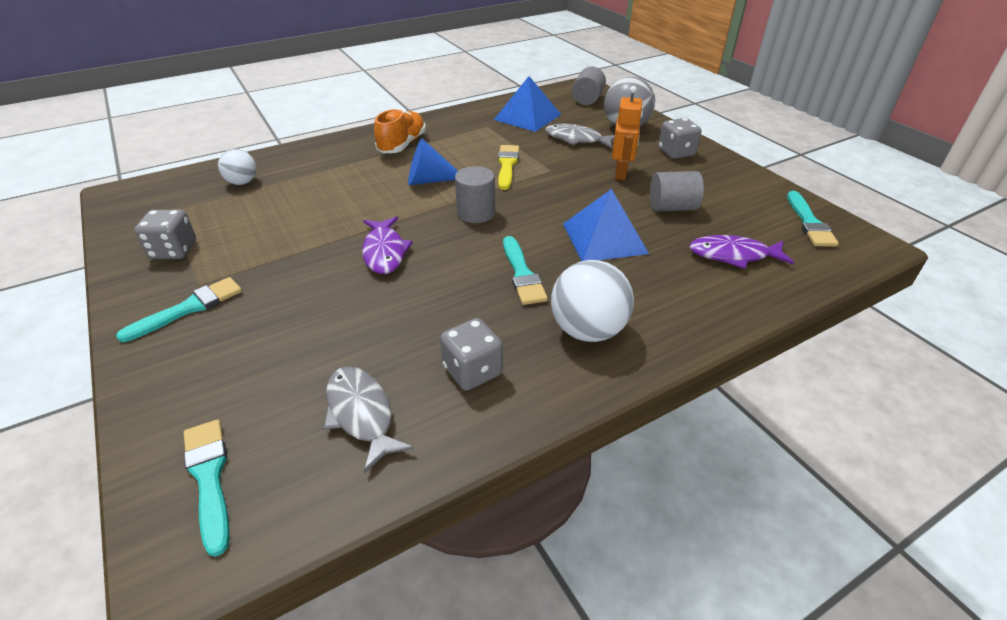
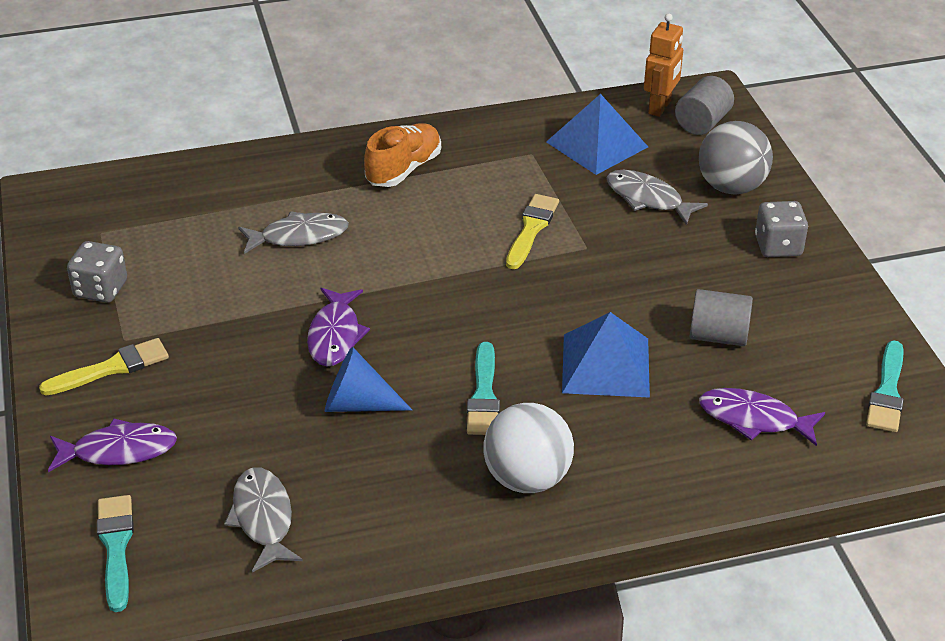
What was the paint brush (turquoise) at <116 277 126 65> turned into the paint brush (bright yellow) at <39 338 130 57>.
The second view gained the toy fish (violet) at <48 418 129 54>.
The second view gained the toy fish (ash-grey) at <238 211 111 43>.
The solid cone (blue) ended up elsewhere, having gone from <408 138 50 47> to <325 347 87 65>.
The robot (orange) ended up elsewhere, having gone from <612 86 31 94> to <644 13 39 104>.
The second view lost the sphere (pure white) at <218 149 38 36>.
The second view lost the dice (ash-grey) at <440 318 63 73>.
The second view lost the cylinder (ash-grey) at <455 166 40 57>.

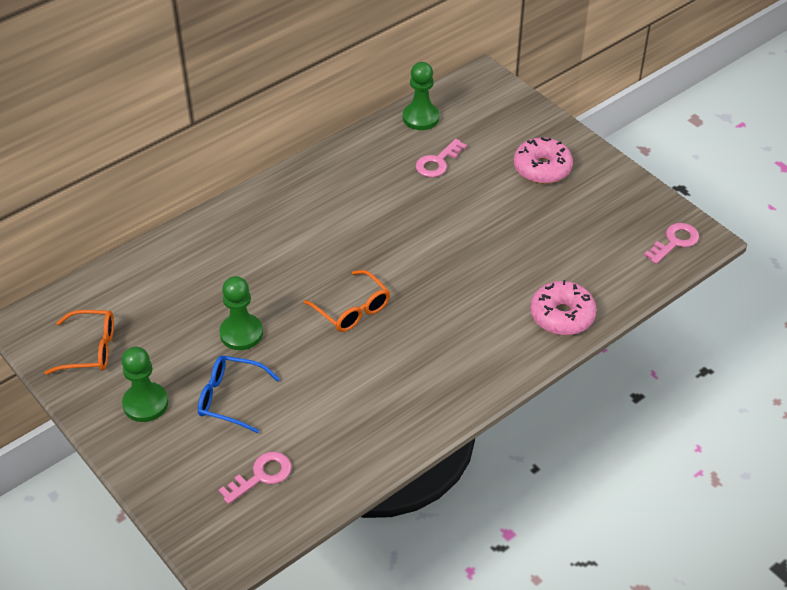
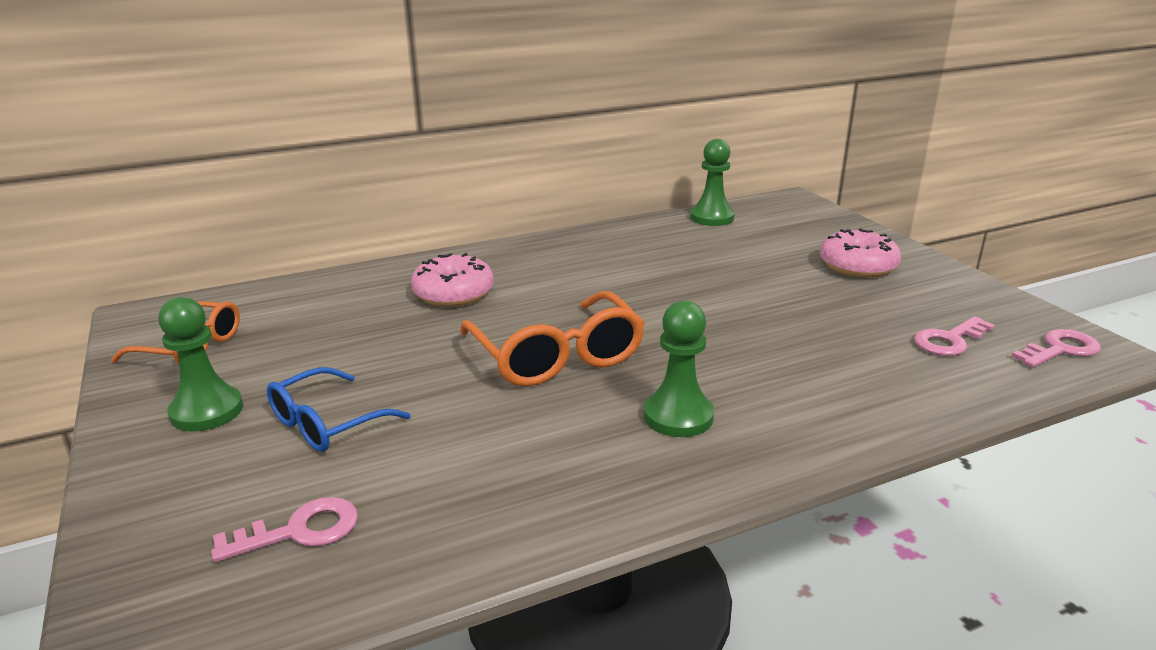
The spectacles (blue) at <198 356 82 77> ended up facing another way, 75 degrees counterclockwise from before.
The doughnut (pink) ended up elsewhere, having gone from <530 280 66 55> to <411 253 83 54>.
The size of the spectacles (orange) at <304 270 86 62> changed by a factor of 1.54.
The game pawn (leaf-green) ended up elsewhere, having gone from <219 276 44 74> to <644 301 70 136>.
The door key (pink) ended up elsewhere, having gone from <416 139 51 38> to <914 316 81 40>.

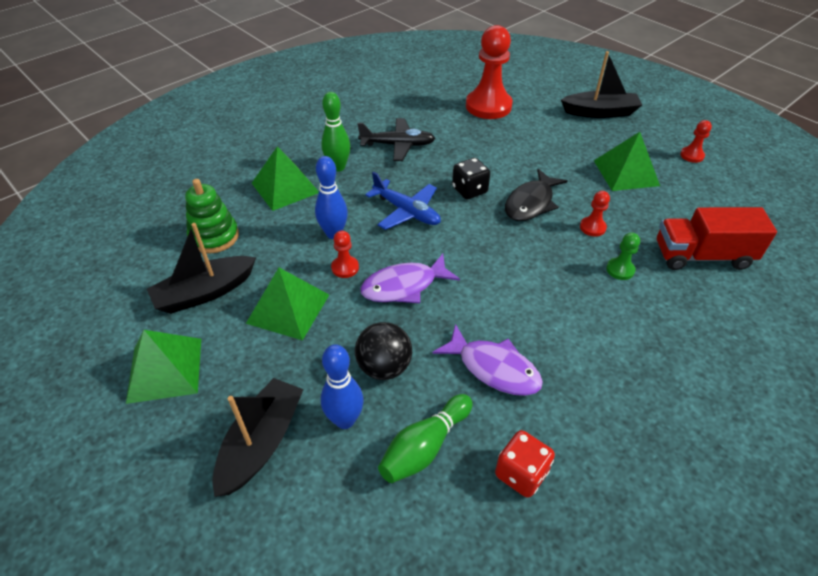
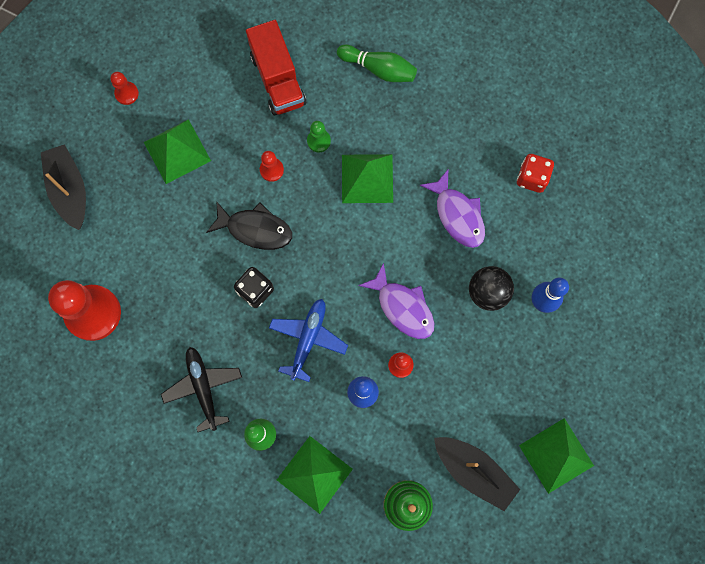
The tenpin (leaf-green) ended up elsewhere, having gone from <378 394 95 89> to <337 45 80 37>.
The pyramid (leaf-green) ended up elsewhere, having gone from <246 268 83 72> to <342 154 51 49>.
The toy fish (violet) at <432 324 111 72> ended up facing another way, 135 degrees clockwise from before.
The second view lost the boat (jet-black) at <212 378 92 119>.

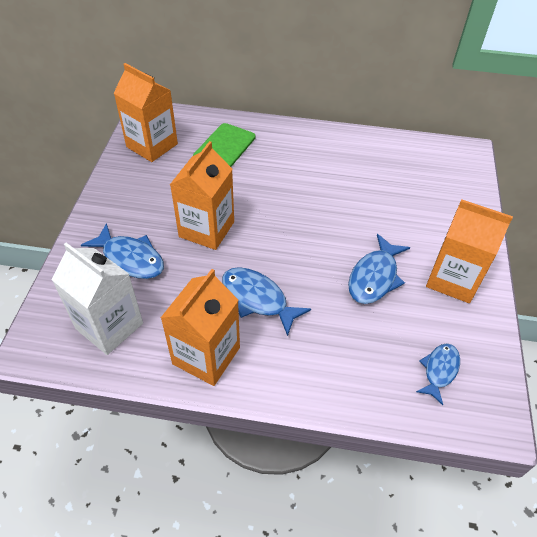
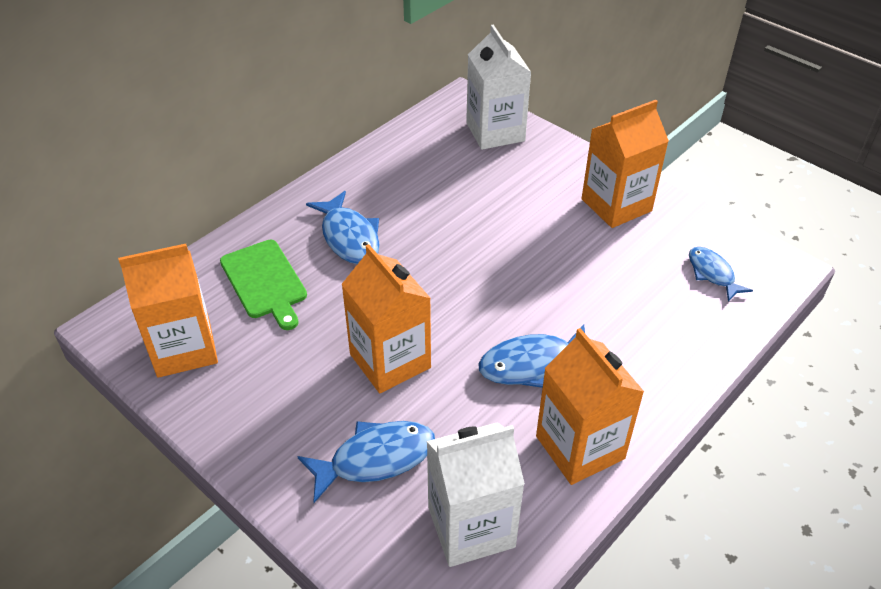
The toy fish (blue) ended up elsewhere, having gone from <348 234 62 70> to <306 191 74 73>.
The second view gained the carton (pure white) at <466 25 66 125>.

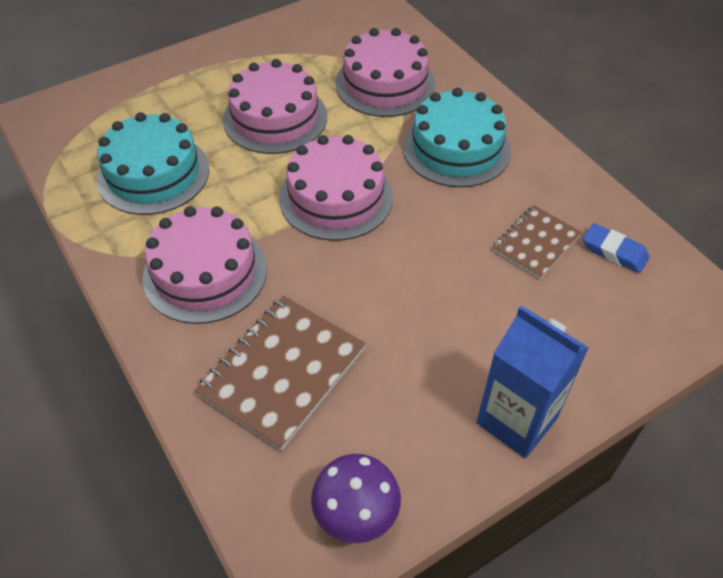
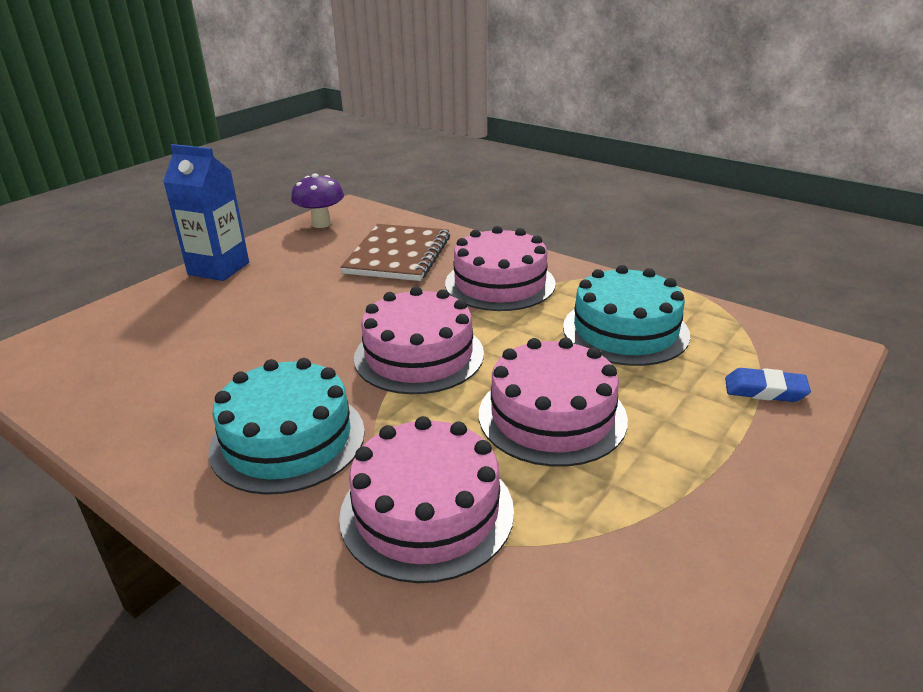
The eraser (blue) ended up elsewhere, having gone from <583 223 66 50> to <725 368 86 34>.
The second view lost the exercise book (dark brown) at <492 205 90 74>.

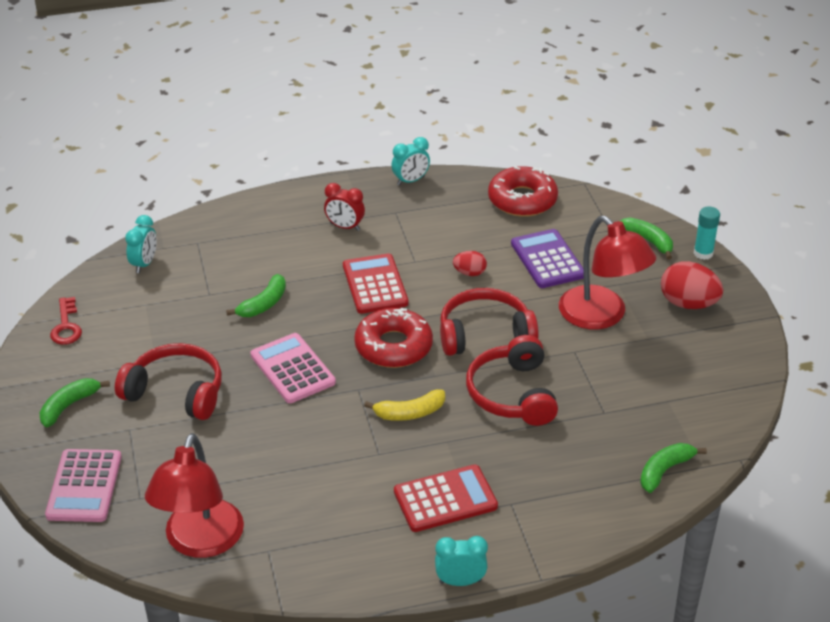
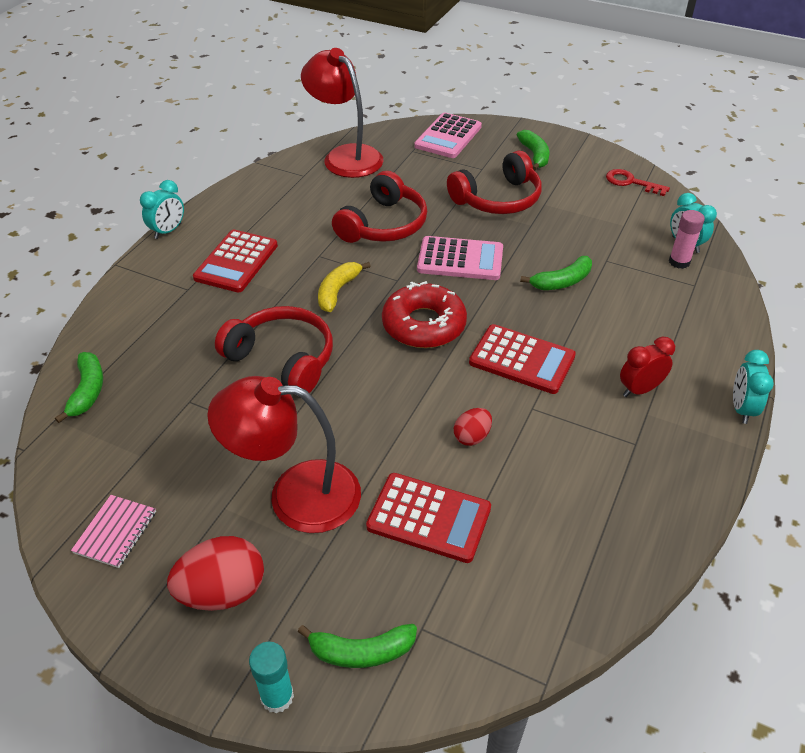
The second view gained the exercise book (pink) at <71 495 85 73>.
The over-ear headphones (red) ended up elsewhere, having gone from <440 288 99 68> to <332 171 95 72>.
What was the pocket calculator (violet) at <511 229 73 59> turned into the pocket calculator (red) at <366 473 125 90>.
The pocket calculator (pink) at <45 449 77 73> ended up facing another way, 105 degrees counterclockwise from before.
The toy banana (leaf-green) at <226 274 60 43> ended up facing another way, 105 degrees counterclockwise from before.
The second view gained the glue stick (pink) at <669 210 36 59>.
The alarm clock (turquoise) ended up elsewhere, having gone from <391 137 39 49> to <733 350 41 74>.
The second view lost the doughnut (red) at <488 166 70 51>.

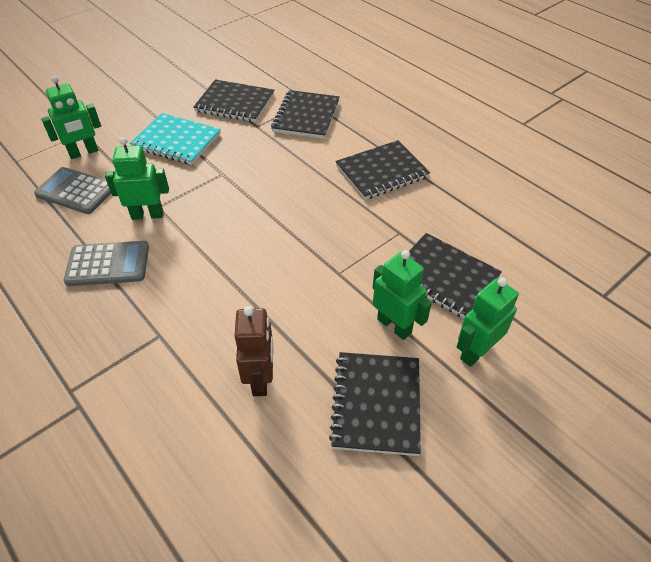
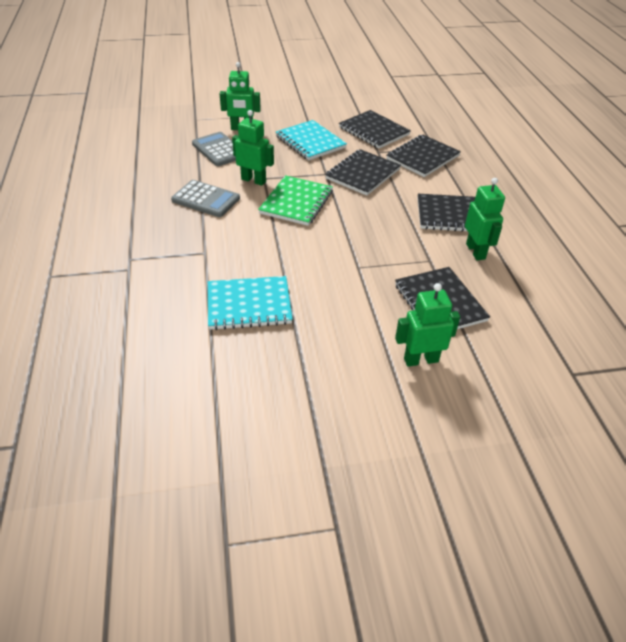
Where the robot (dark brown) stood at <235 306 38 90>, the exercise book (turquoise) came to stand at <208 276 85 54>.
The second view gained the exercise book (leaf-green) at <258 175 75 51>.
The exercise book (jet-black) ended up elsewhere, having gone from <329 352 92 104> to <325 149 76 47>.
The robot (leaf-green) ended up elsewhere, having gone from <373 250 59 90> to <465 178 40 82>.

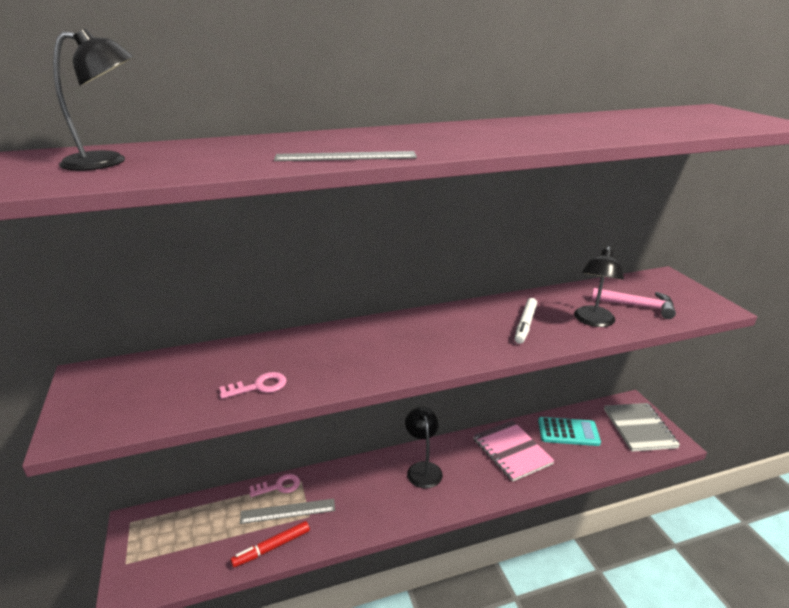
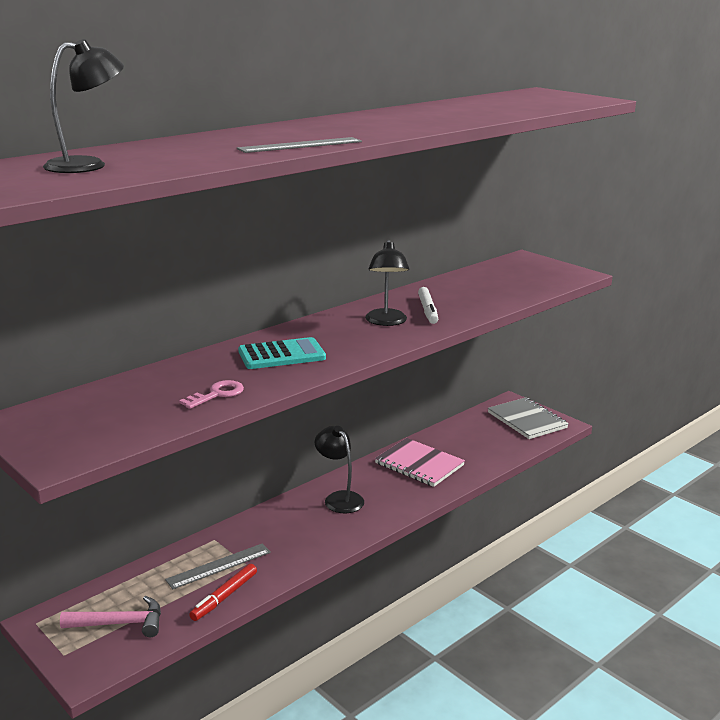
The claw hammer (pink) ended up elsewhere, having gone from <592 288 84 31> to <60 596 101 41>.
The pocket calculator (turquoise) ended up elsewhere, having gone from <538 417 63 29> to <238 337 88 32>.
The lamp (jet-black) ended up elsewhere, having gone from <574 246 50 81> to <365 240 44 86>.
The second view lost the door key (pink) at <249 474 51 23>.

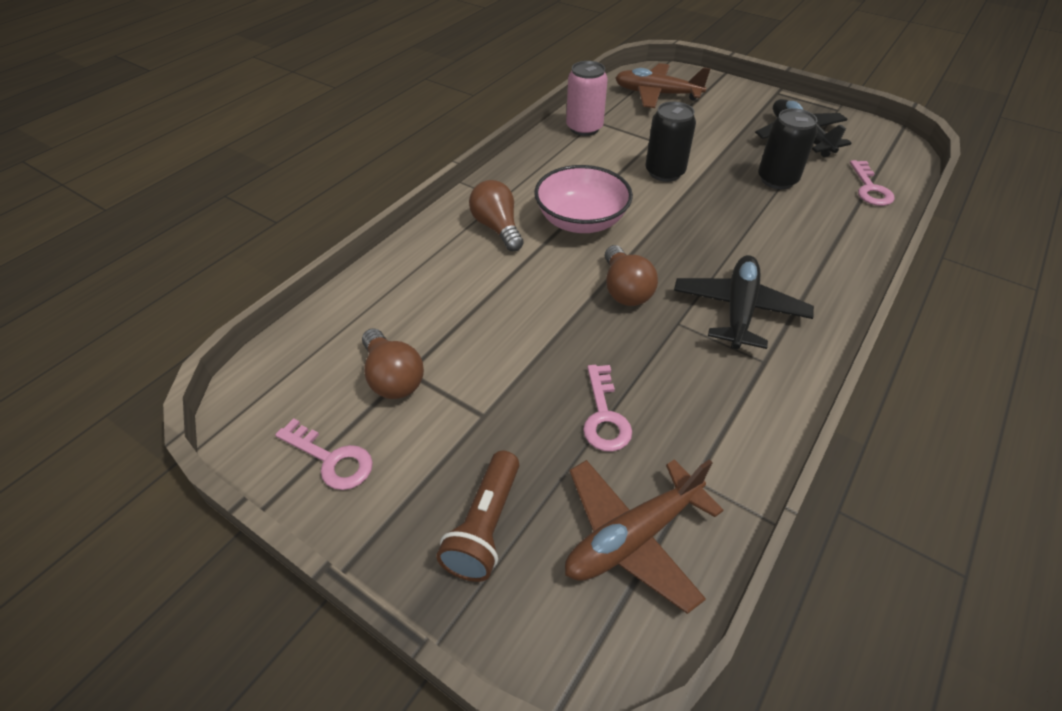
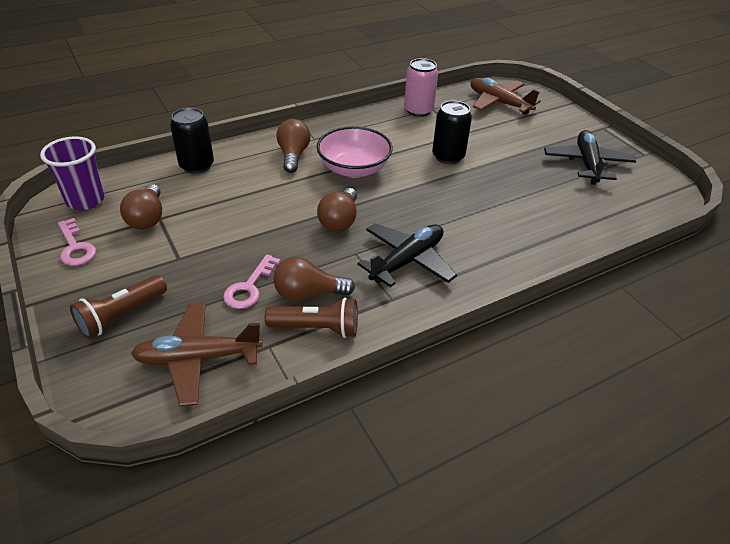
The second view gained the beaker (violet) at <40 137 64 73>.
The tin (jet-black) ended up elsewhere, having gone from <758 108 59 81> to <170 107 44 67>.
The second view gained the torch (dark brown) at <265 298 93 40>.
The second view gained the lightbulb (dark brown) at <273 257 82 44>.
The second view lost the door key (pink) at <850 160 45 46>.

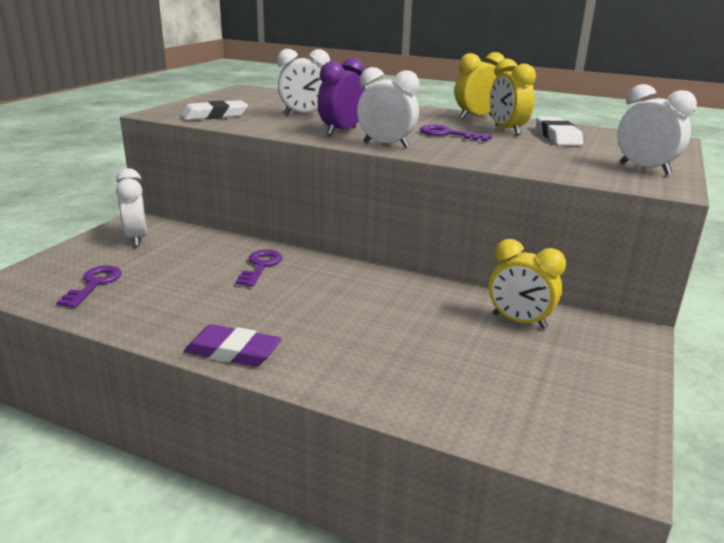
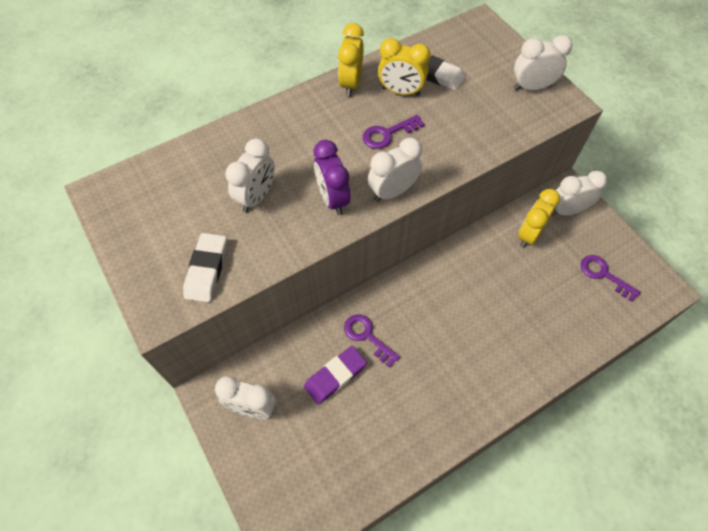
The eraser (violet) ended up elsewhere, having gone from <184 324 98 43> to <304 346 63 59>.
The alarm clock (bright yellow) at <489 239 77 90> ended up facing another way, 150 degrees clockwise from before.
The second view gained the alarm clock (pure white) at <552 171 55 45>.
The door key (violet) ended up elsewhere, having gone from <56 266 66 42> to <581 255 60 47>.

